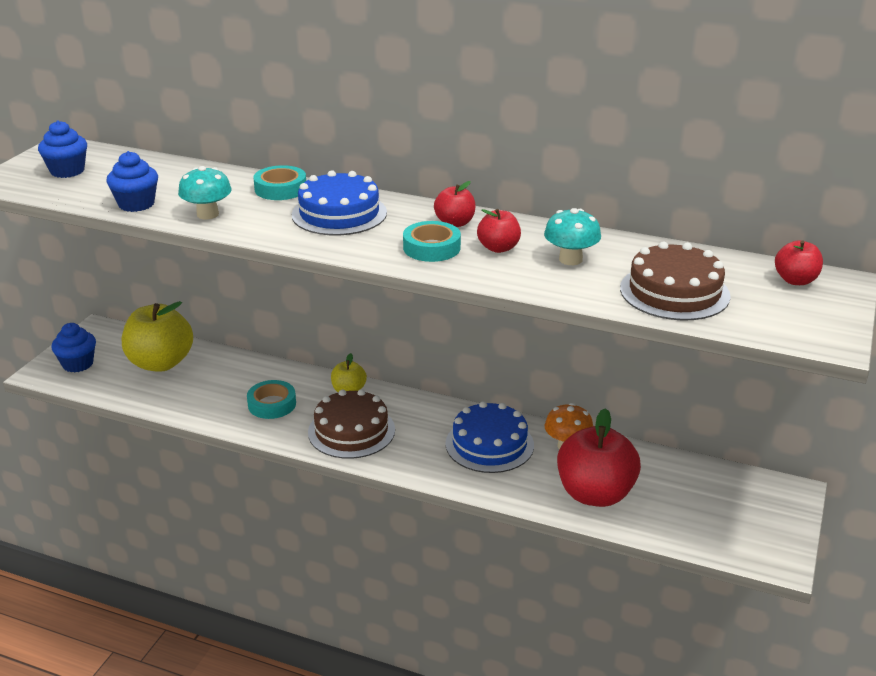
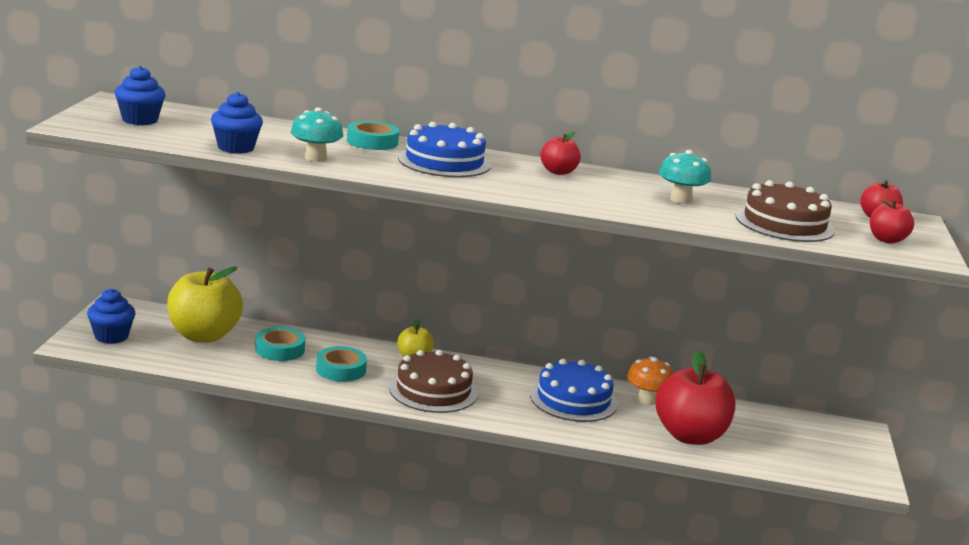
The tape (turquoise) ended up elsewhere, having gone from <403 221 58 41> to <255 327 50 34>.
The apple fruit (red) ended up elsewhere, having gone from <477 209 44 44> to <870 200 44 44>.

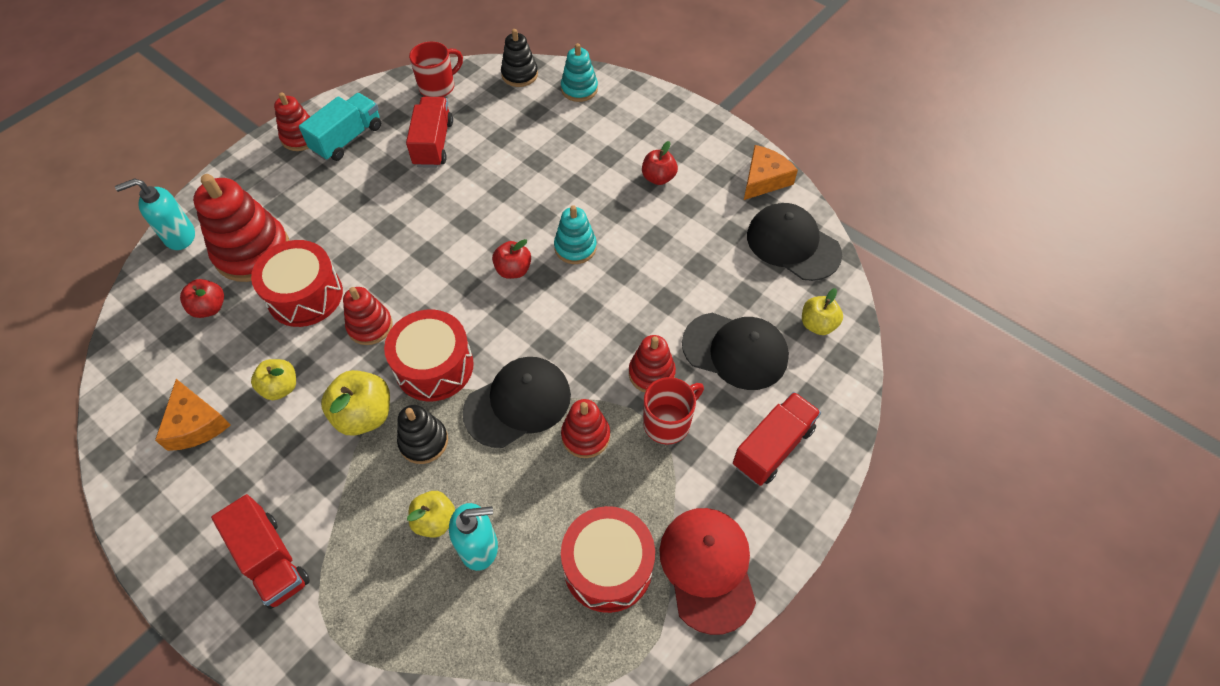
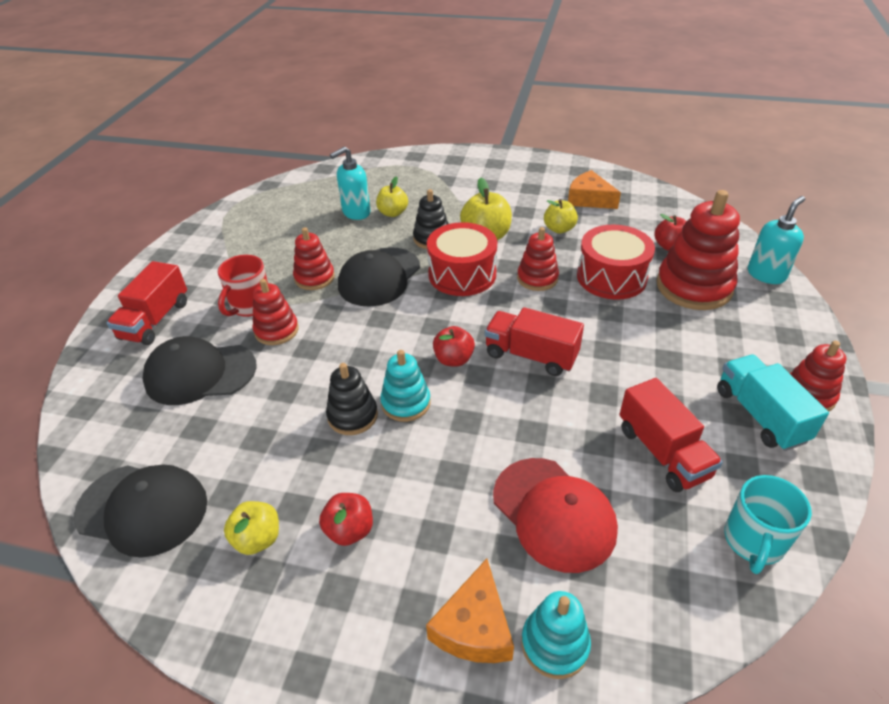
The apple fruit (bright yellow) ended up elsewhere, having gone from <802 288 41 47> to <224 501 55 54>.
The ring stacker (jet-black) ended up elsewhere, having gone from <501 29 37 58> to <326 363 52 72>.
The cheese wedge (orange) ended up elsewhere, having gone from <744 145 54 55> to <426 558 88 105>.
The truck (red) ended up elsewhere, having gone from <211 494 99 115> to <485 307 99 69>.
The baseball cap (red) ended up elsewhere, having gone from <659 508 97 127> to <493 458 125 115>.
The truck (turquoise) at <299 93 82 68> ended up facing another way, 150 degrees clockwise from before.
What was the mug (red) at <409 41 54 56> turned into the mug (turquoise) at <724 475 88 99>.
The second view lost the drum (red) at <561 506 94 107>.

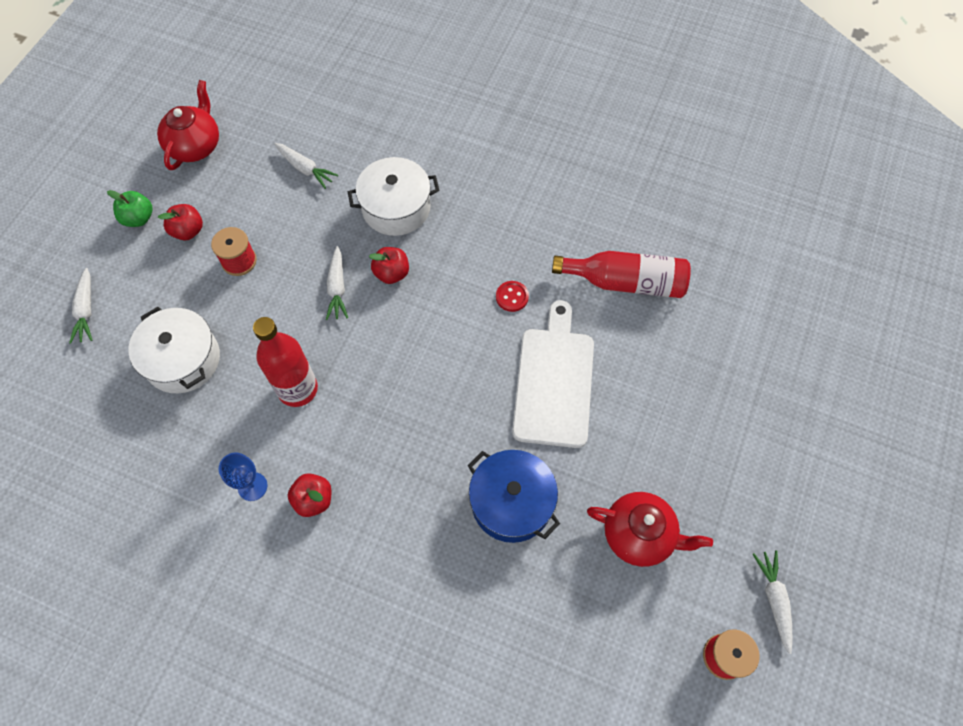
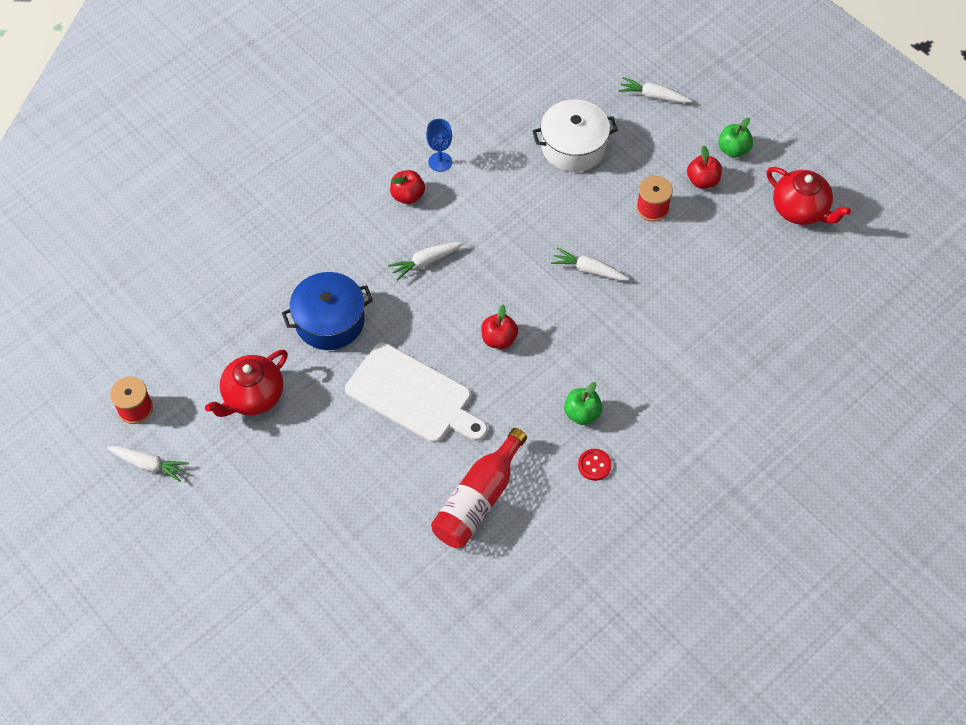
The carrot (pure white) ended up elsewhere, having gone from <274 143 64 46> to <388 242 75 39>.
The apple fruit (red) ended up elsewhere, having gone from <369 247 40 37> to <481 305 37 44>.
The second view gained the apple fruit (leaf-green) at <564 382 38 43>.
The sewing button (red) ended up elsewhere, having gone from <496 281 33 31> to <578 449 34 32>.
The second view lost the flask (red) at <253 317 65 90>.
The second view lost the stockpot (pure white) at <348 157 91 79>.

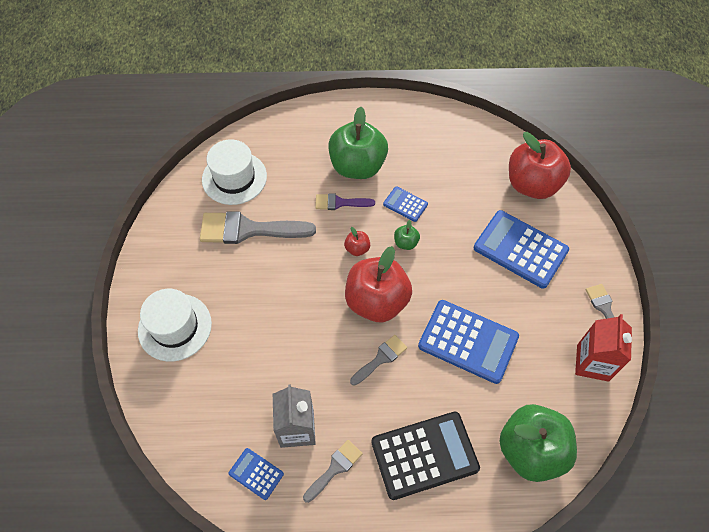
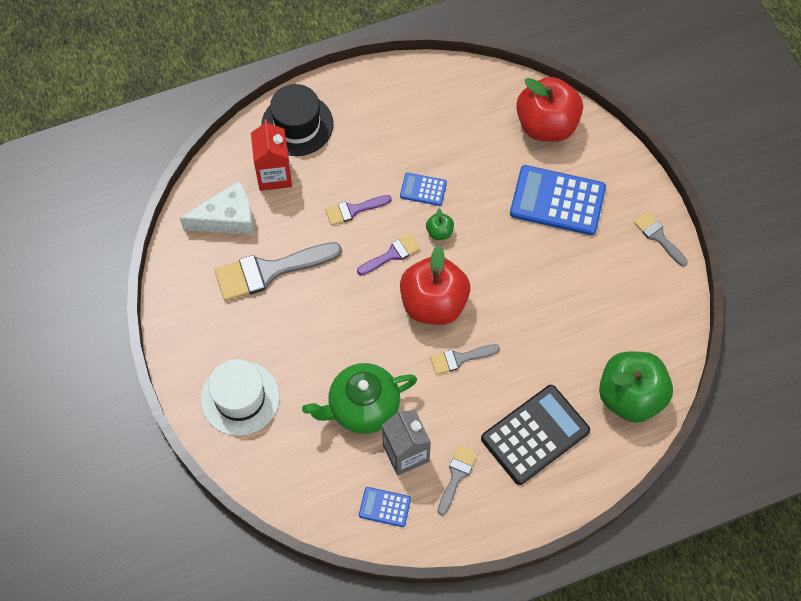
Where the tall hat (pure white) stood at <202 139 65 66>, the cheese wedge (pure white) came to stand at <180 181 74 54>.
The carton (red) ended up elsewhere, having gone from <575 314 57 68> to <251 119 41 72>.
The second view gained the tall hat (jet-black) at <261 84 73 72>.
The second view gained the china teapot (leaf-green) at <302 363 115 71>.
Where the apple fruit (red) stood at <344 227 26 29>, the paint brush (violet) came to stand at <357 234 64 41>.
The paint brush (ash-grey) at <350 335 57 50> ended up facing another way, 135 degrees counterclockwise from before.
The second view lost the apple fruit (leaf-green) at <328 107 60 72>.
The second view lost the pocket calculator (blue) at <418 300 101 84>.

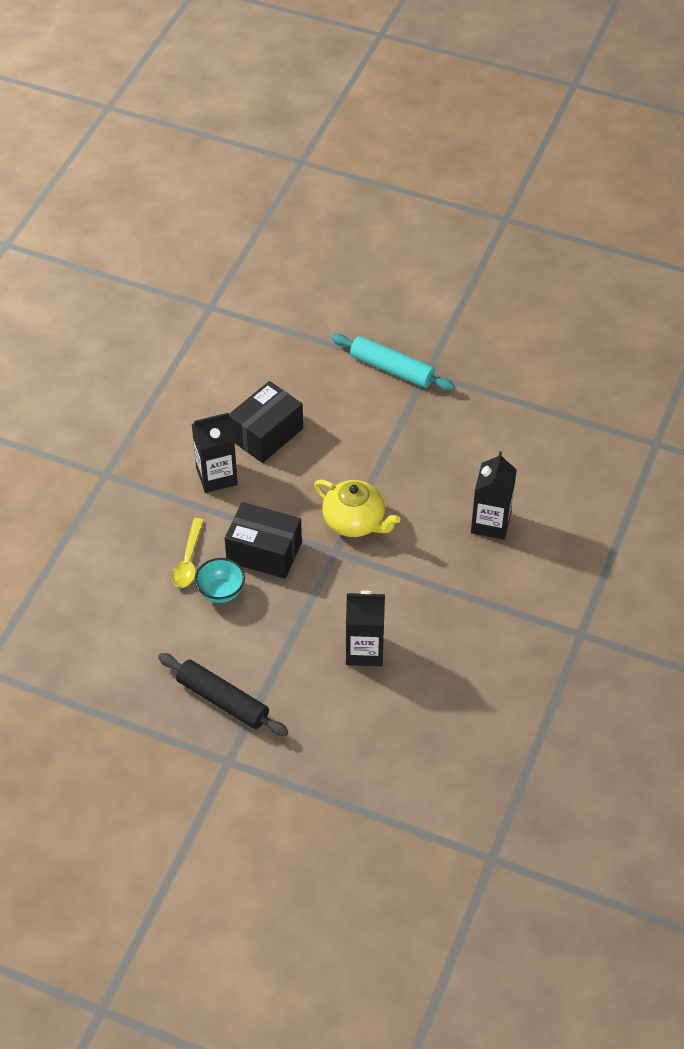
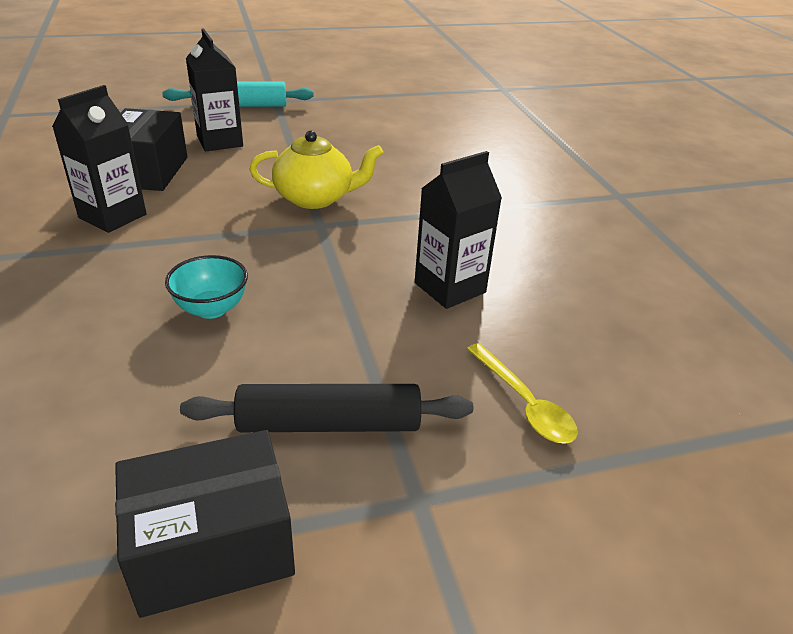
The package (jet-black) ended up elsewhere, having gone from <225 502 77 77> to <115 430 180 188>.
The carton (jet-black) ended up elsewhere, having gone from <471 451 46 89> to <186 29 57 122>.
The teaspoon (bright yellow) ended up elsewhere, having gone from <171 518 33 70> to <467 343 111 101>.

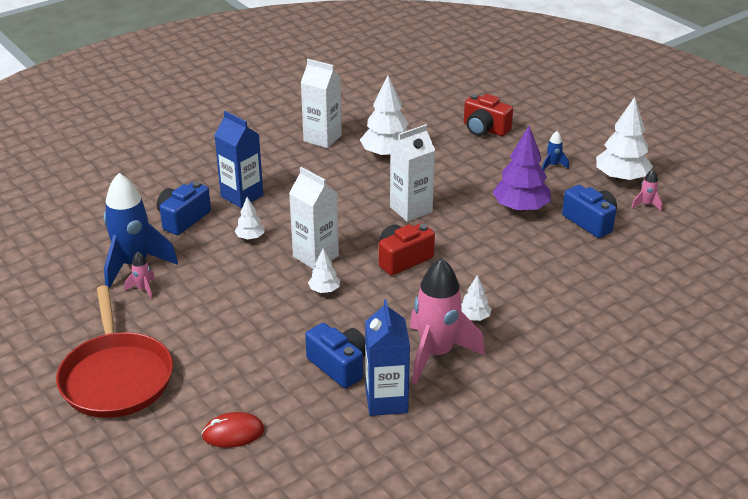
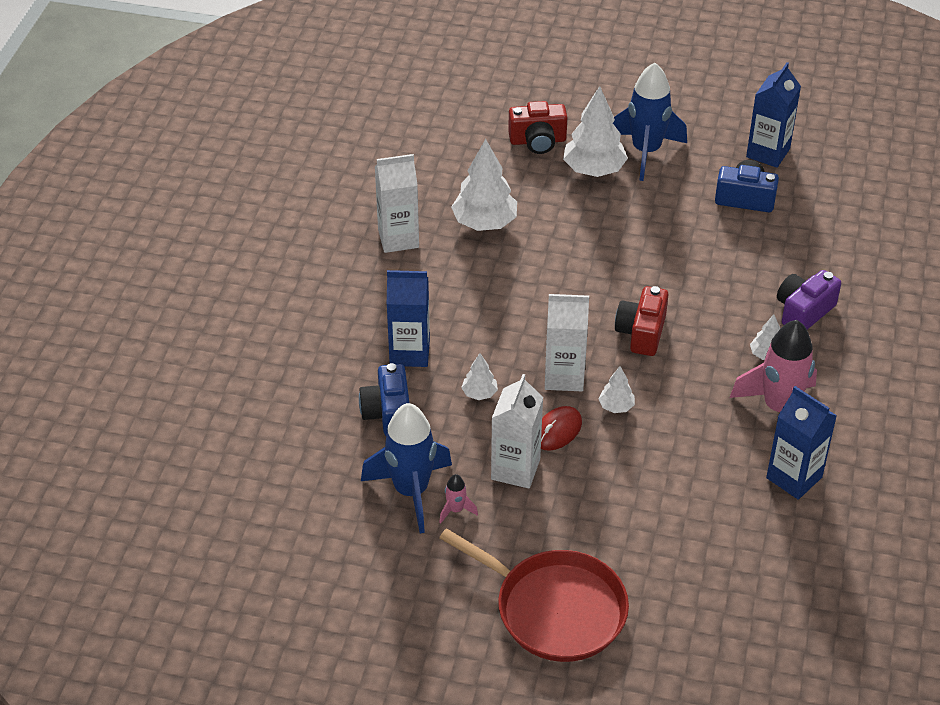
The carton (pure white) ended up elsewhere, having gone from <390 124 45 98> to <491 374 52 115>.
The computer mouse (red) ended up elsewhere, having gone from <202 412 63 36> to <541 406 41 45>.
The toy tree (pure white) ended up elsewhere, having gone from <596 97 57 85> to <563 86 65 91>.
The size of the rocket (blue) at <542 131 27 40> changed by a factor of 2.38.
Where the rocket (pink) stood at <631 169 31 42>, the carton (blue) came to stand at <746 62 55 106>.
The second view gained the compact camera (violet) at <777 270 64 60>.
The second view lost the compact camera (blue) at <305 323 60 65>.
The second view lost the toy tree (violet) at <492 126 59 86>.

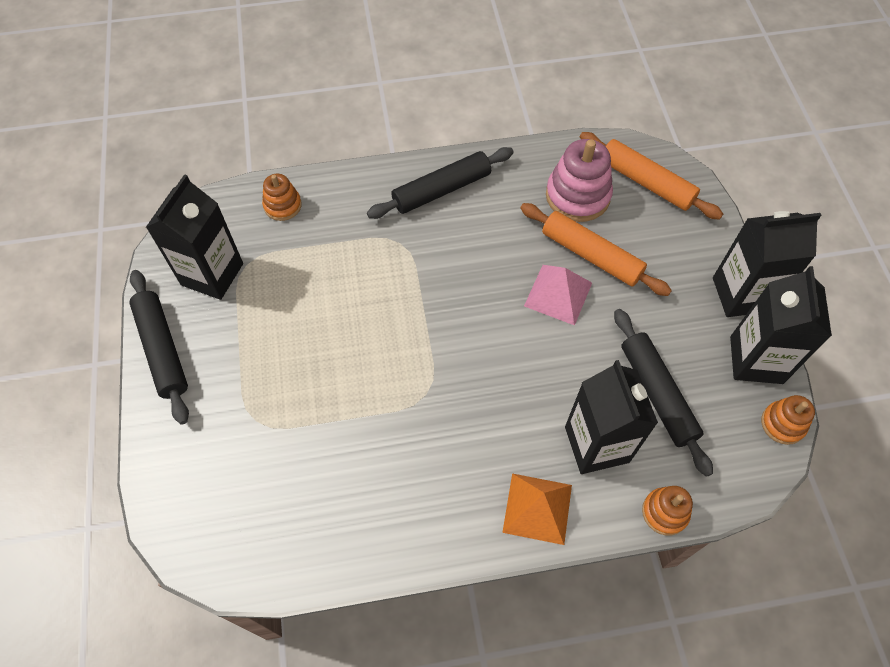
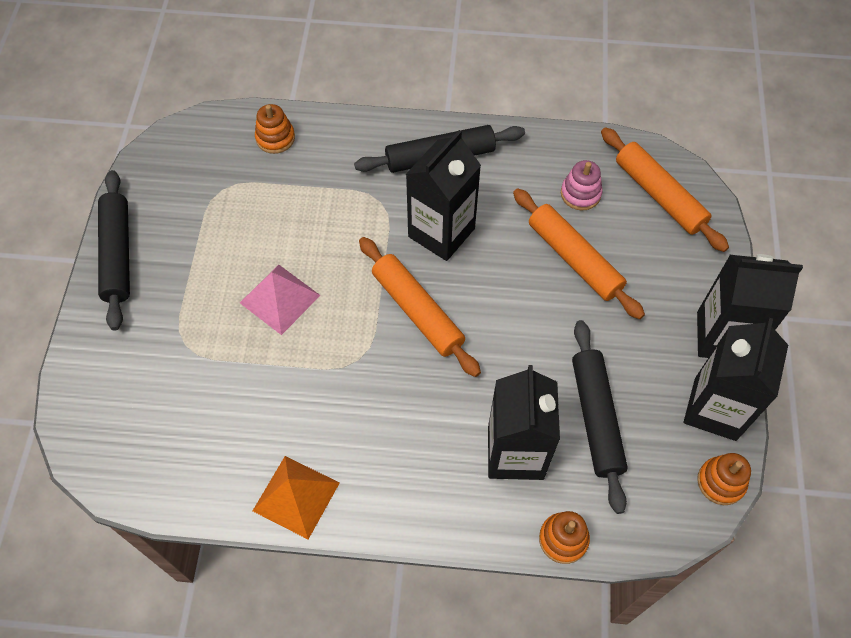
The pyramid (pink) ended up elsewhere, having gone from <524 265 68 61> to <240 265 81 70>.
The pyramid (orange) ended up elsewhere, having gone from <502 473 70 72> to <253 456 87 83>.
The second view gained the pastry roller (orange) at <359 237 122 140>.
The carton (jet-black) ended up elsewhere, having gone from <146 174 97 126> to <406 130 75 131>.
The size of the ring stacker (pink) at <546 139 67 83> changed by a factor of 0.58.

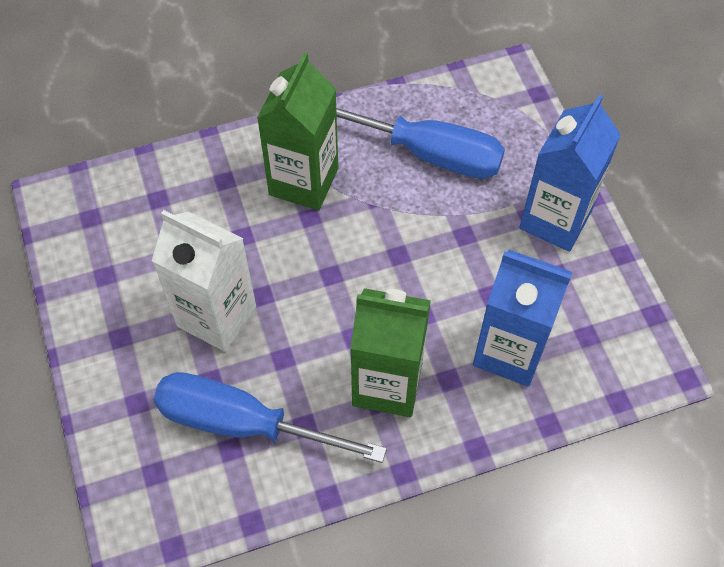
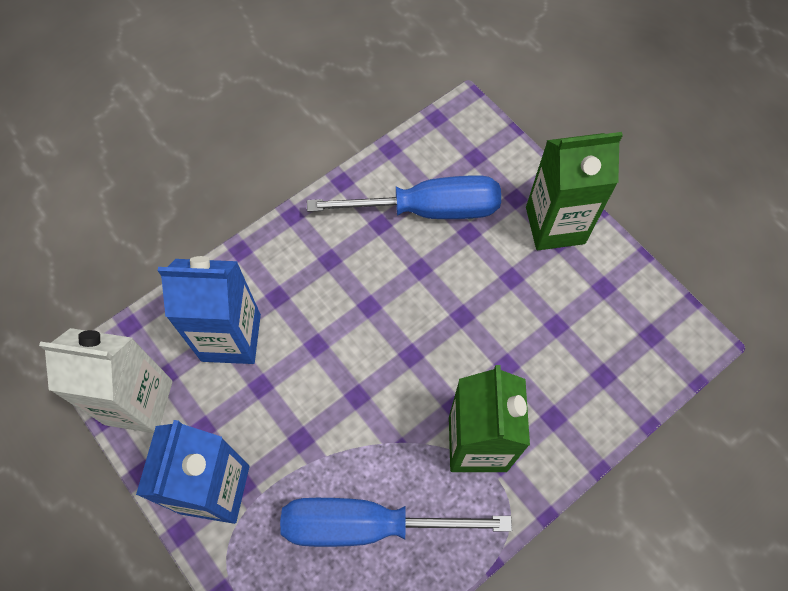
The carton (pure white) ended up elsewhere, having gone from <152 210 104 142> to <39 328 134 105>.
The carton (leaf-green) ended up elsewhere, having gone from <350 288 81 129> to <526 132 97 118>.

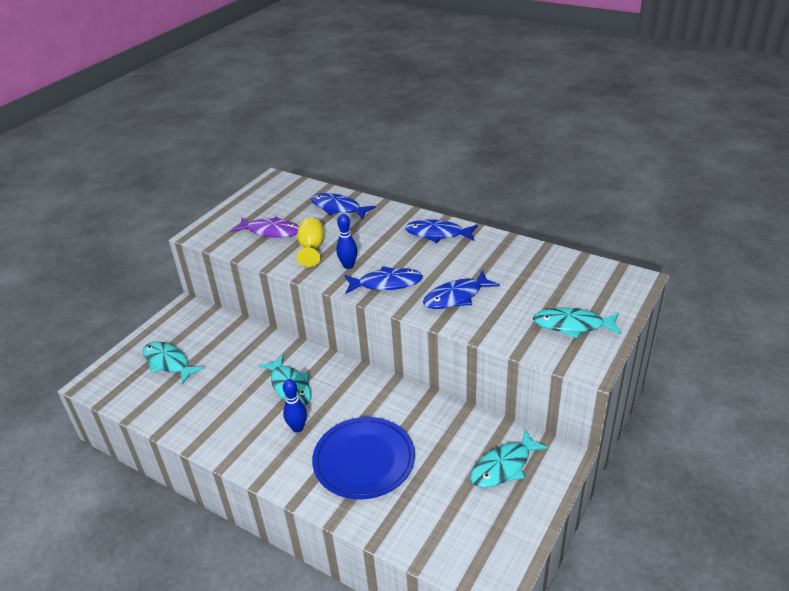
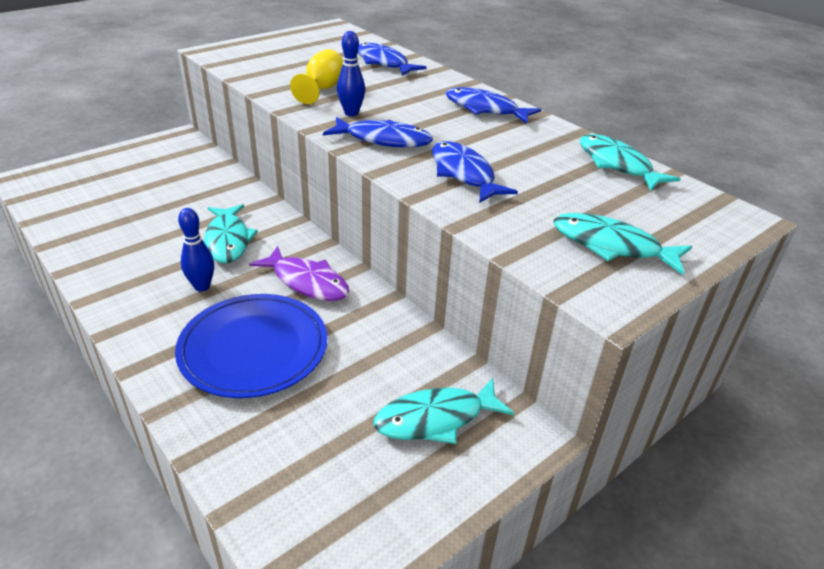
The toy fish (violet) ended up elsewhere, having gone from <231 217 68 21> to <249 246 100 55>.
The toy fish (blue) at <423 271 77 38> ended up facing another way, 75 degrees clockwise from before.
The toy fish (turquoise) ended up elsewhere, having gone from <143 341 62 43> to <580 134 101 57>.

